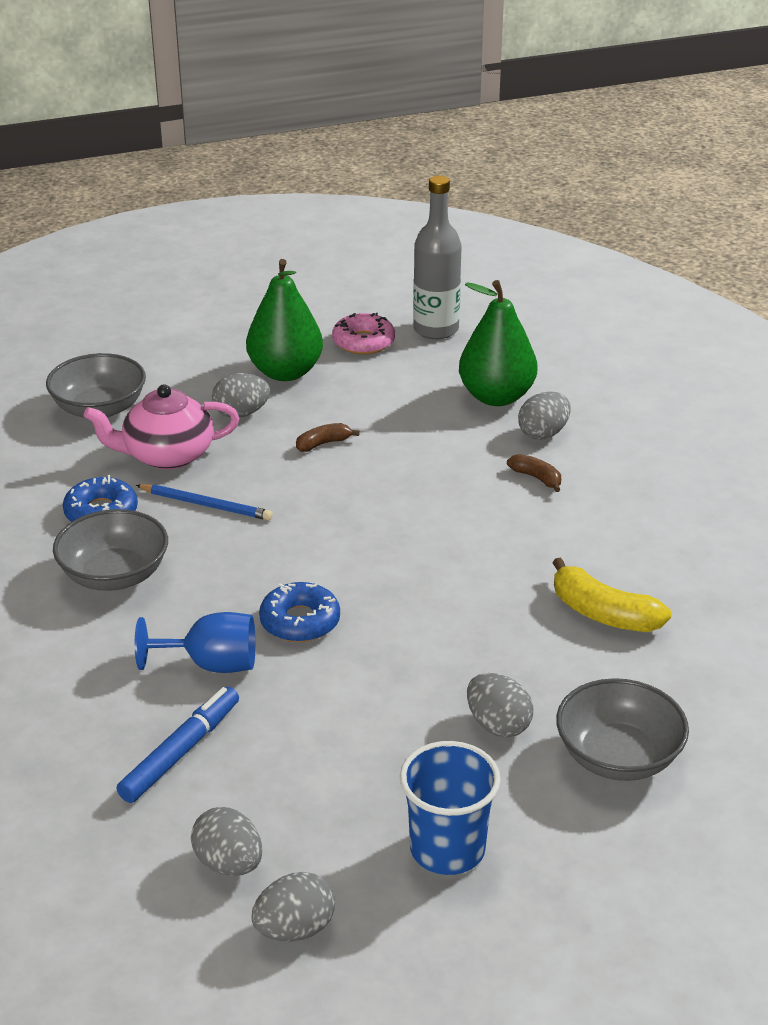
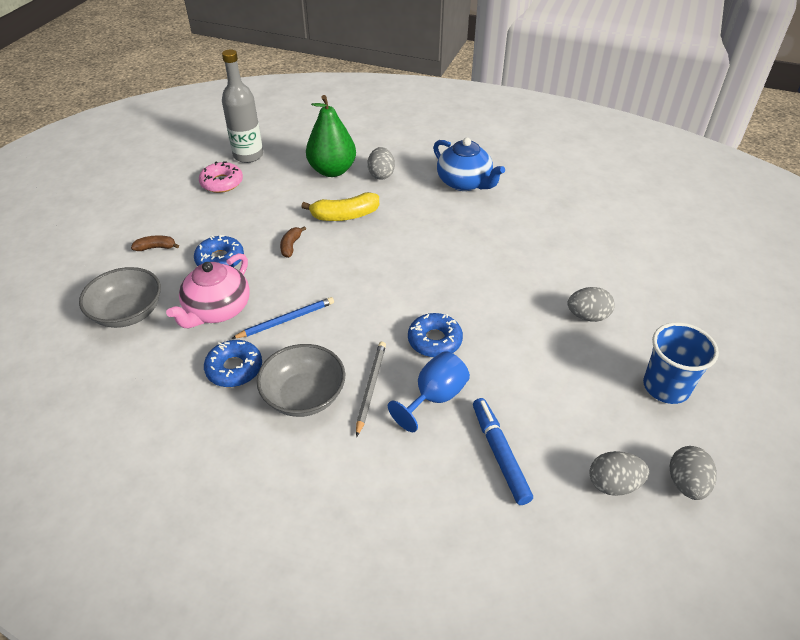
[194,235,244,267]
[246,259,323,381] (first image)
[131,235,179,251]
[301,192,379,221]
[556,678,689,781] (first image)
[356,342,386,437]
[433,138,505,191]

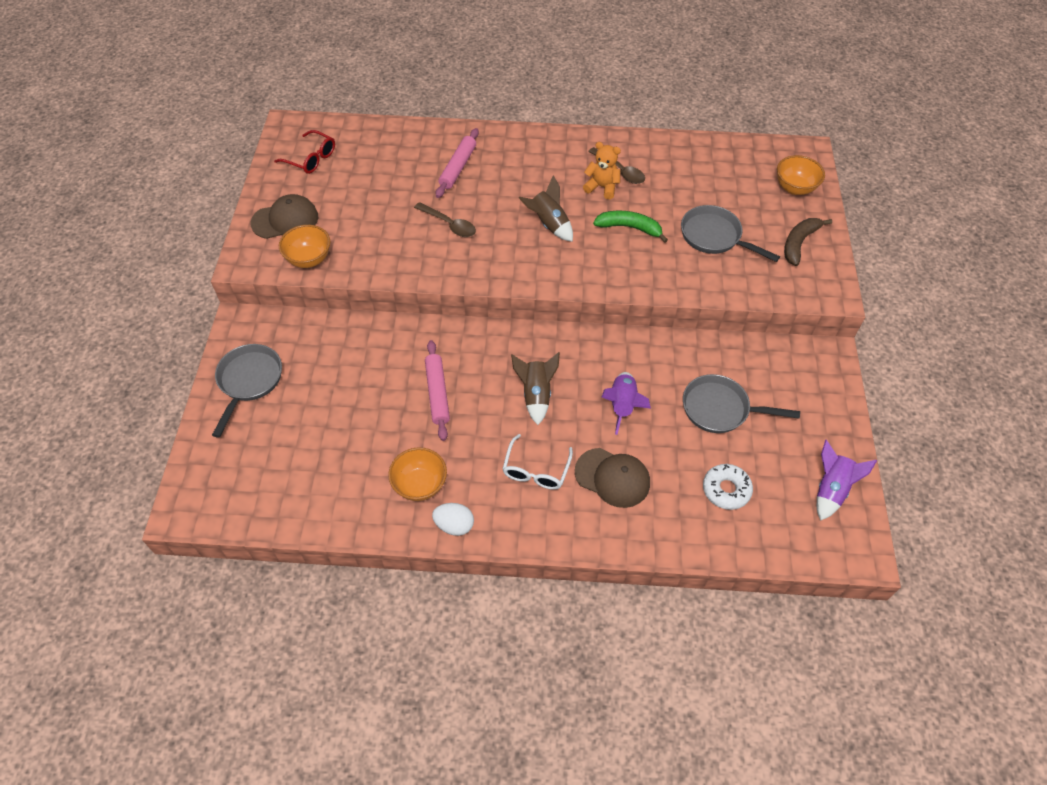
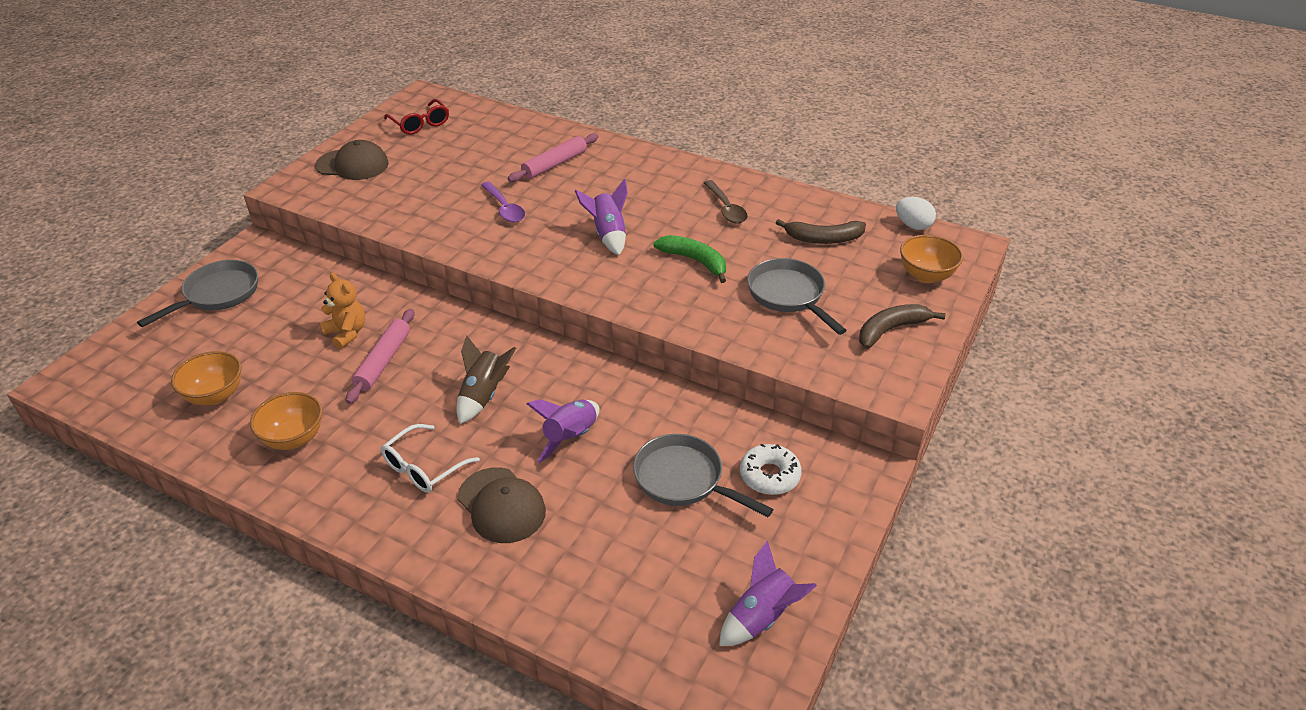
[171,351,242,405]
[481,182,525,222]
[896,197,936,230]
[575,179,628,255]
[320,272,365,349]
[740,444,802,495]
[776,219,866,244]

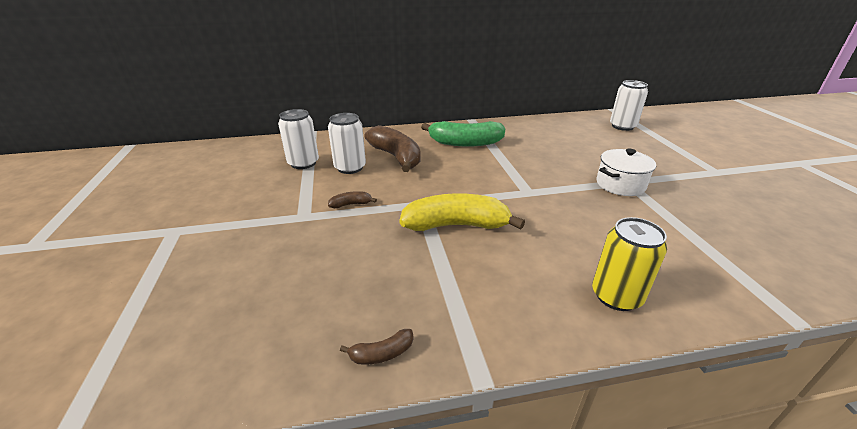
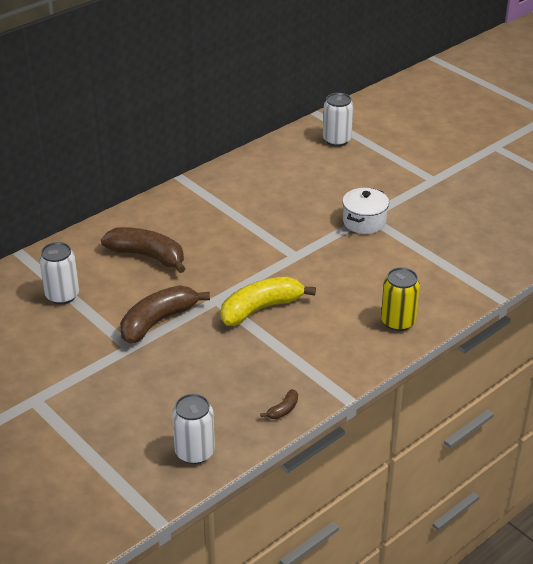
[172,394,215,464]
[120,286,210,344]
[421,121,506,147] (first image)

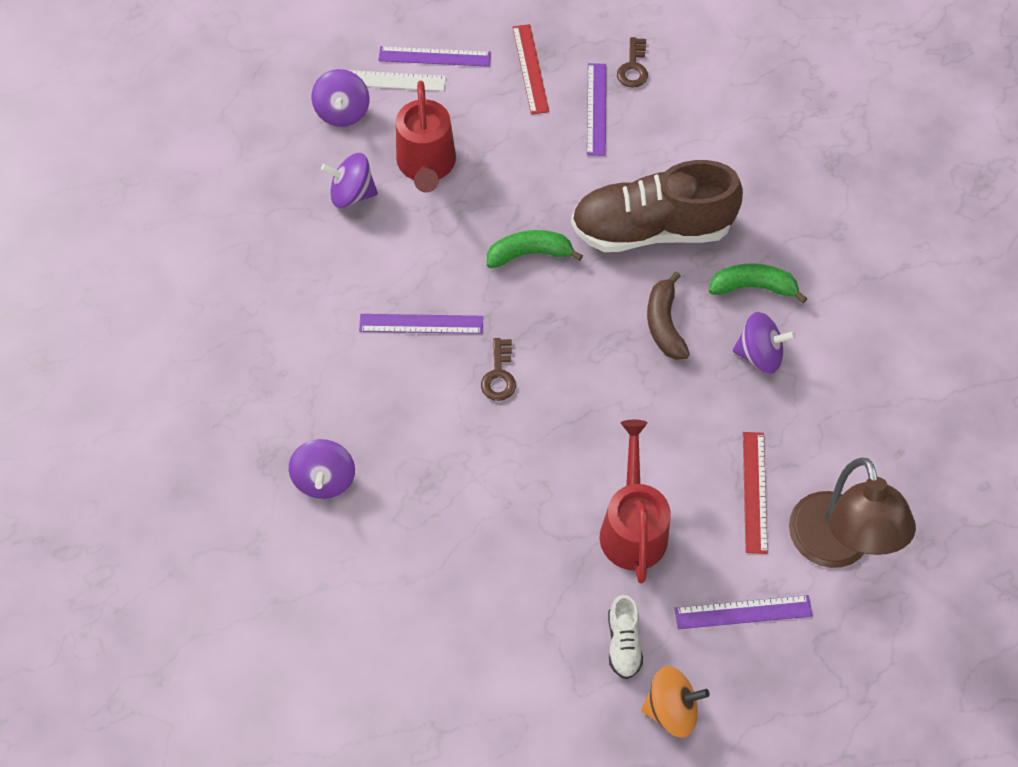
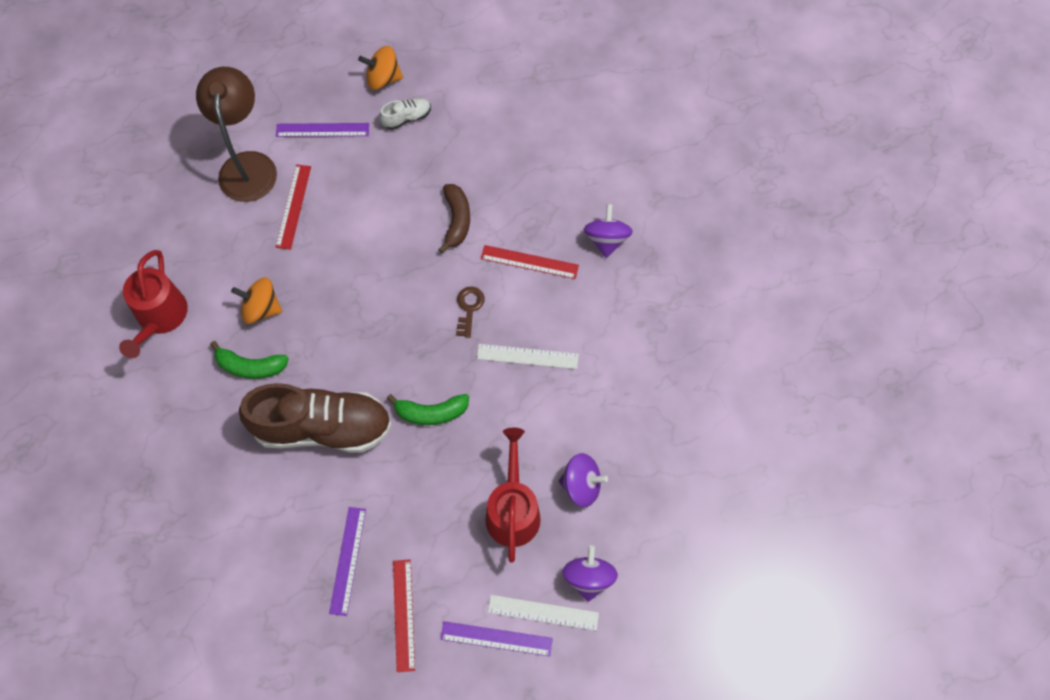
[477,344,579,369]
[119,250,188,358]
[379,98,431,130]
[617,37,648,88] (first image)
[438,184,470,253]
[231,277,282,324]
[481,245,579,279]

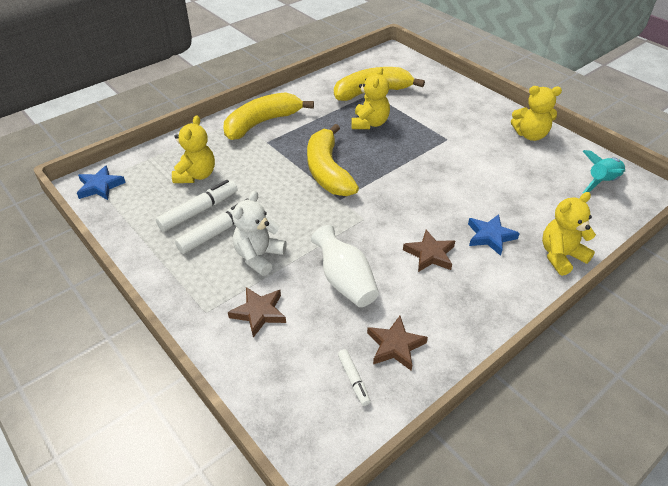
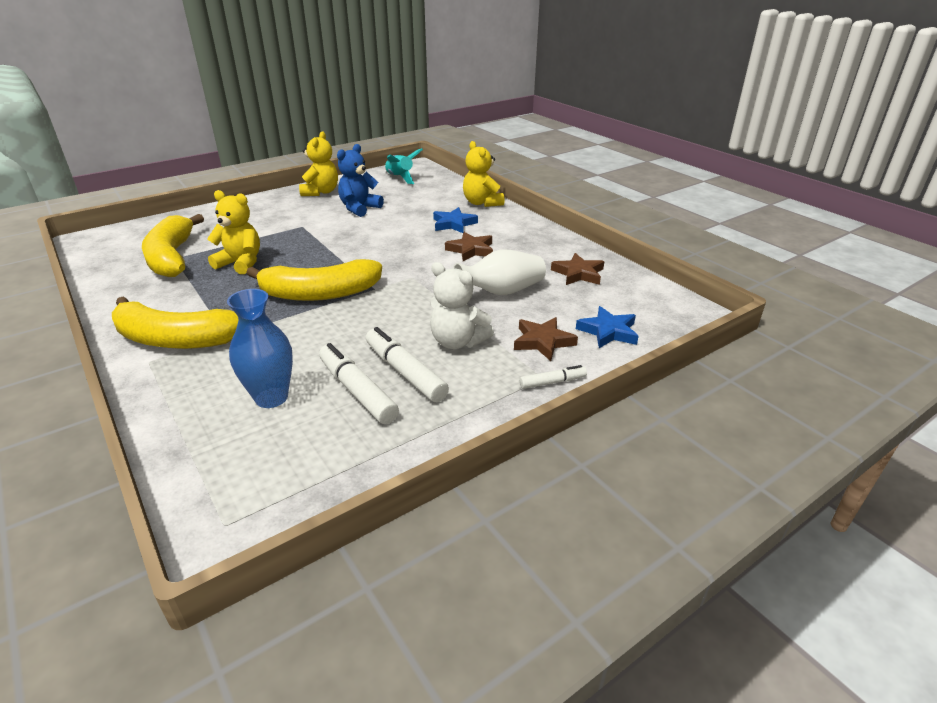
[576,306,639,348]
[227,289,293,408]
[112,296,238,349]
[519,365,587,389]
[337,144,384,217]

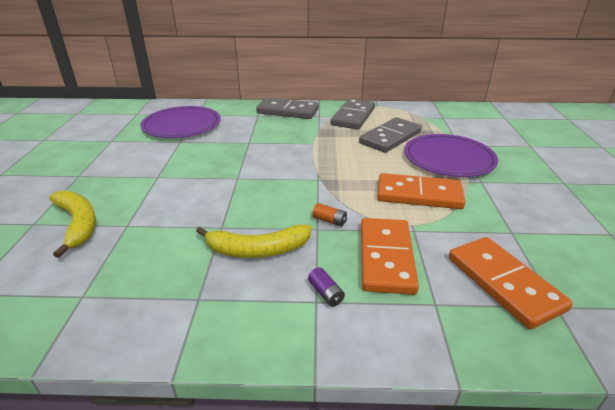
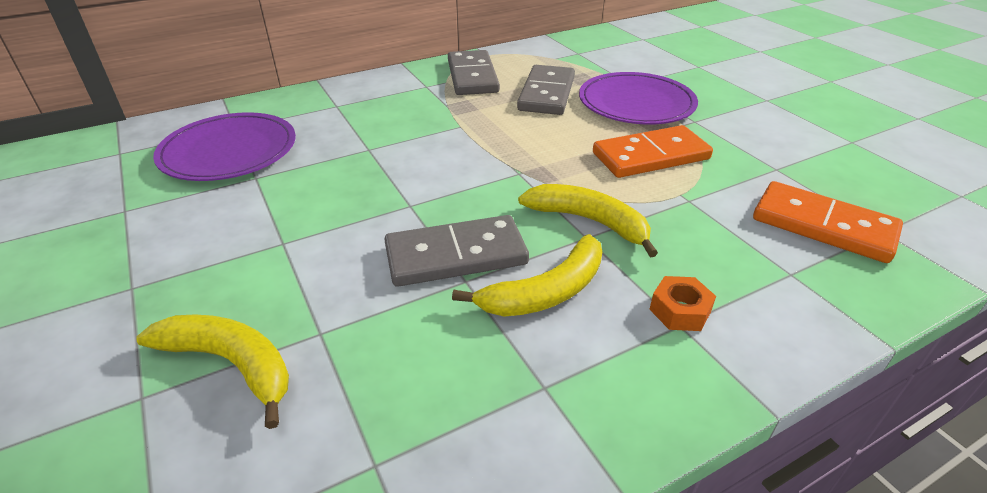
[384,215,529,287]
[649,276,716,331]
[518,184,658,257]
[361,218,419,295] (first image)

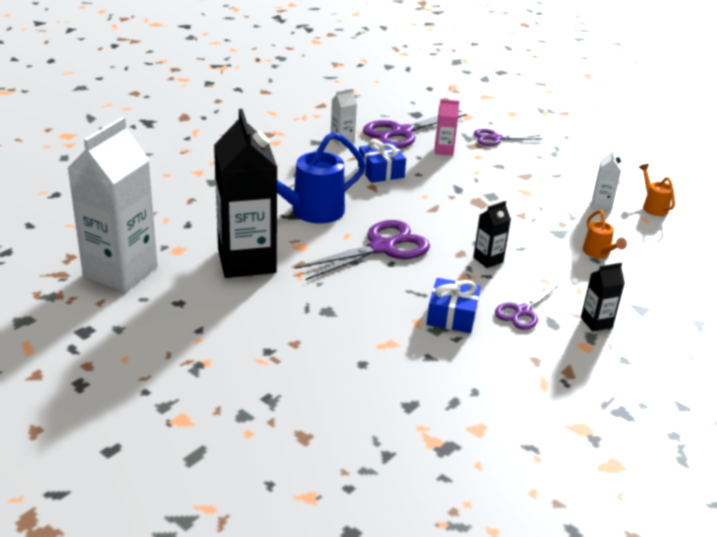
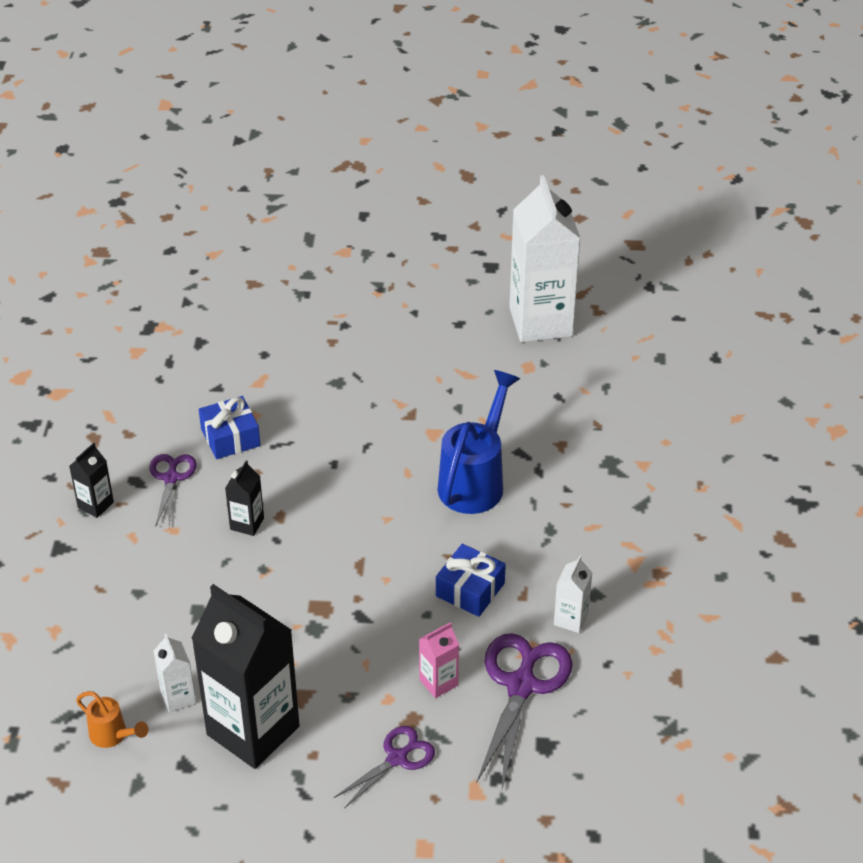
[191,584,300,769]
[295,220,430,280] (first image)
[583,210,627,258] (first image)

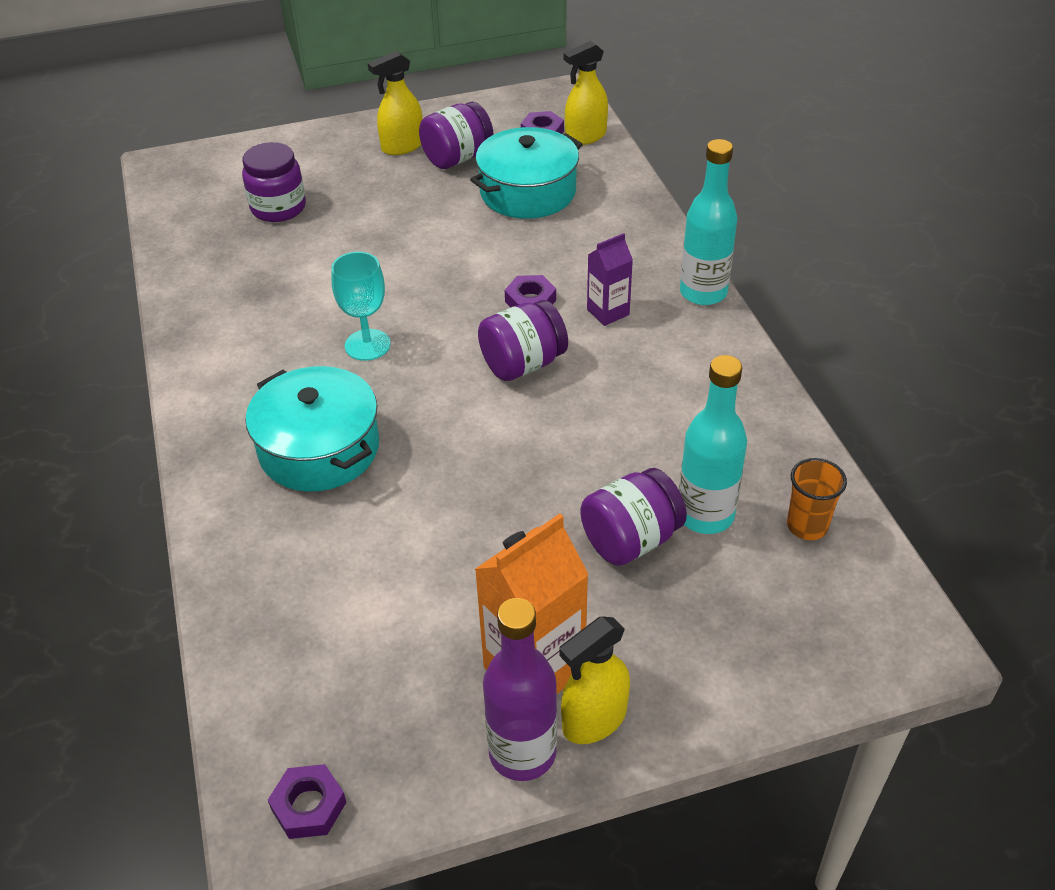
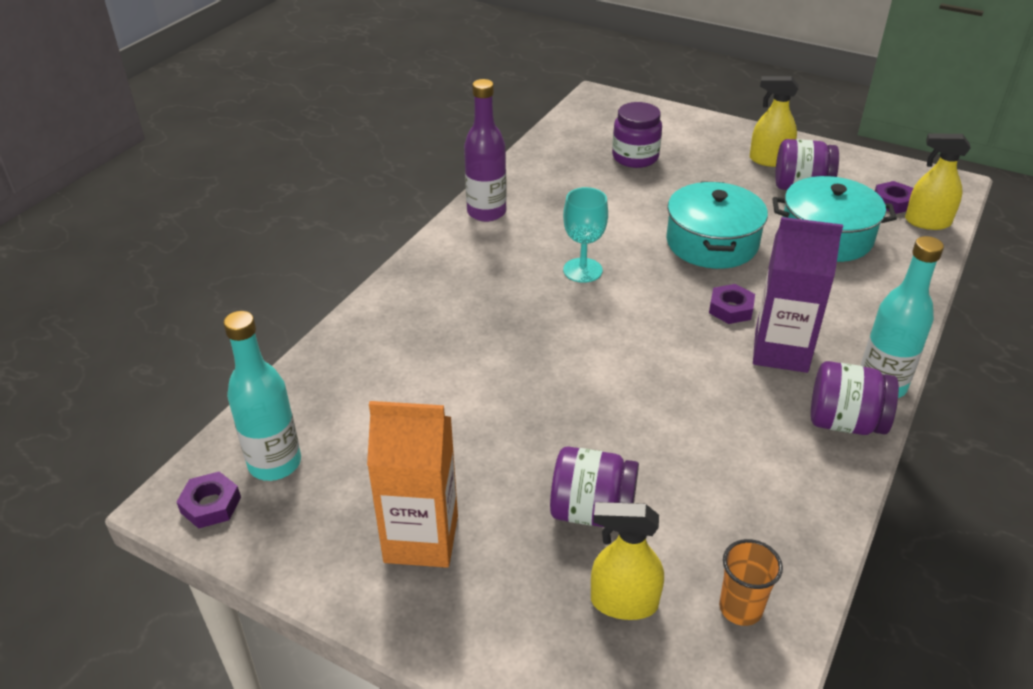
[666,181,768,269]
[811,361,899,435]
[464,79,507,222]
[591,502,664,620]
[753,217,843,373]
[224,311,301,481]

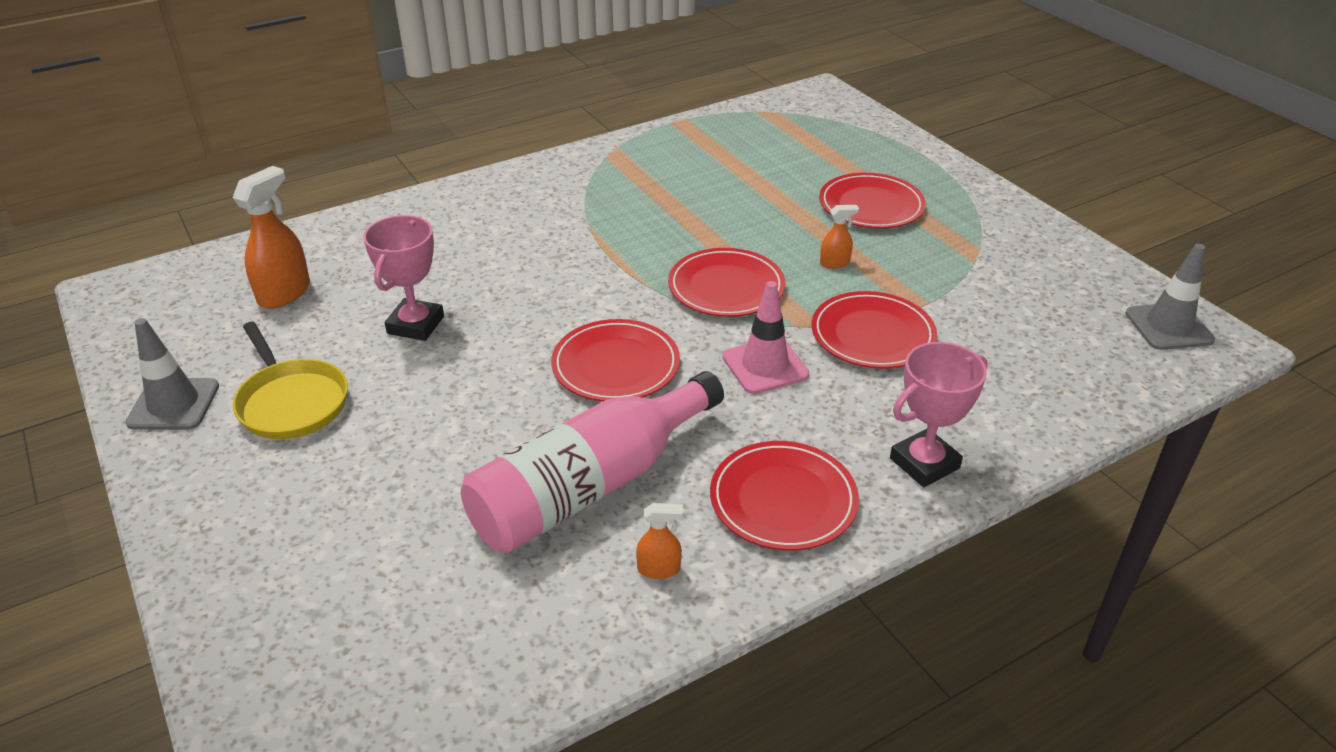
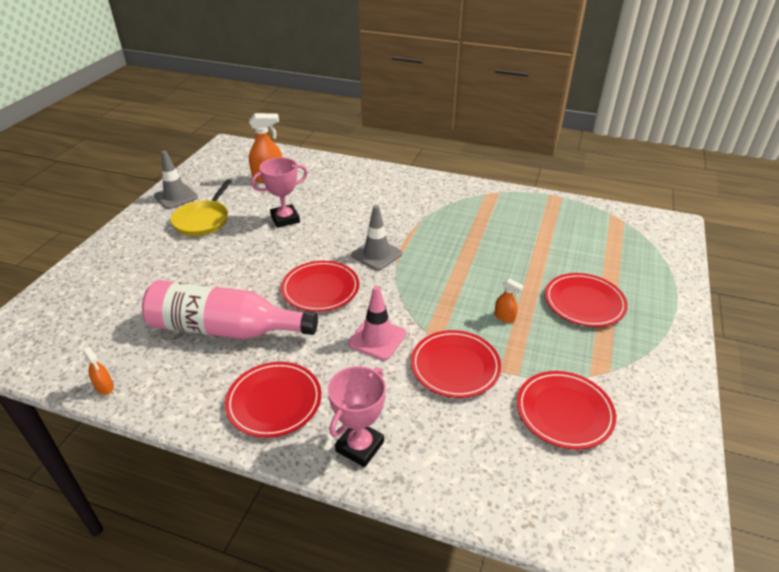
[83,346,114,395]
[517,371,616,449]
[328,366,386,467]
[351,205,402,271]

